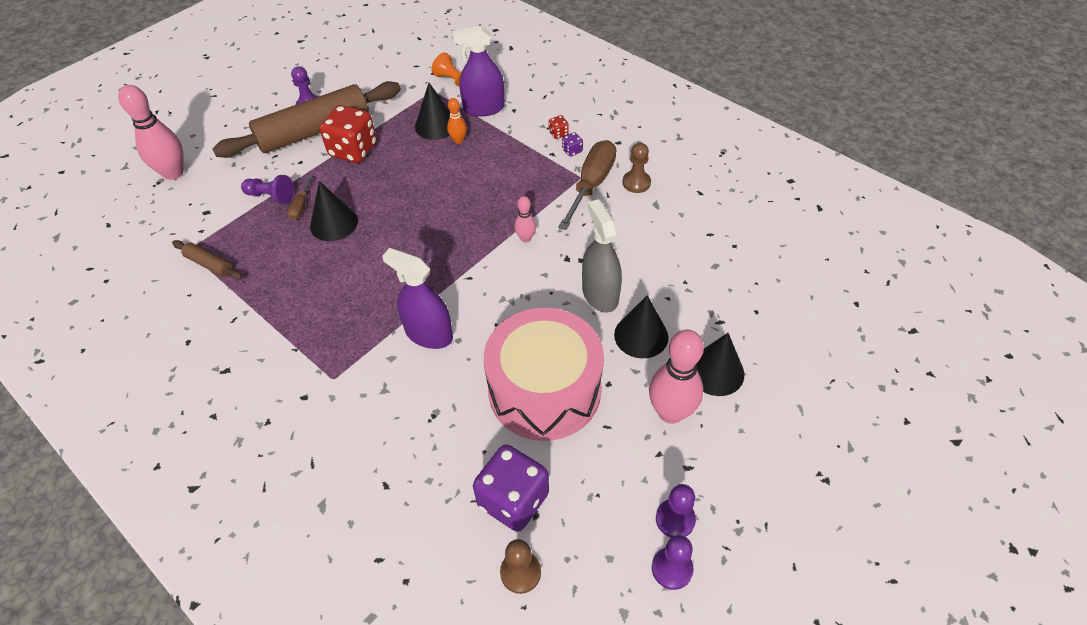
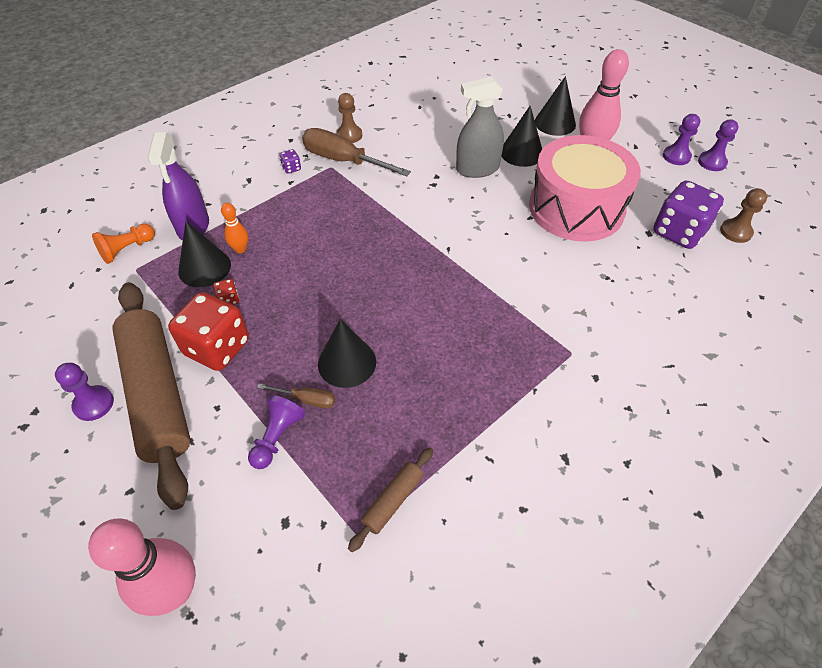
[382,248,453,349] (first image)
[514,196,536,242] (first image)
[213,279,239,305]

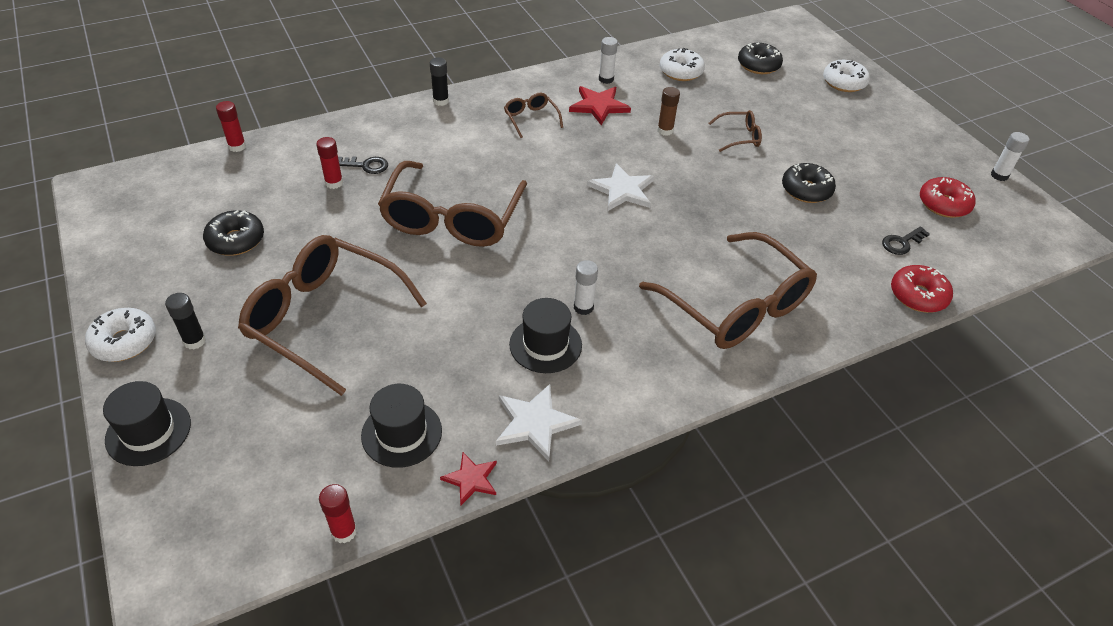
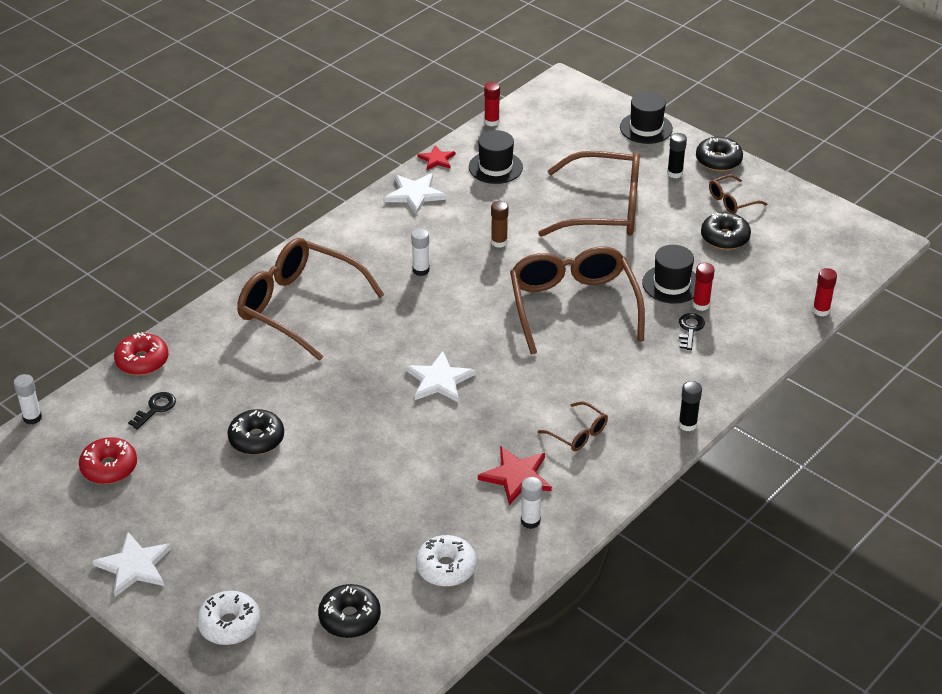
[696,137,743,171]
[679,313,705,350]
[642,245,696,304]
[491,201,508,248]
[709,175,767,214]
[14,374,42,425]
[93,532,172,597]

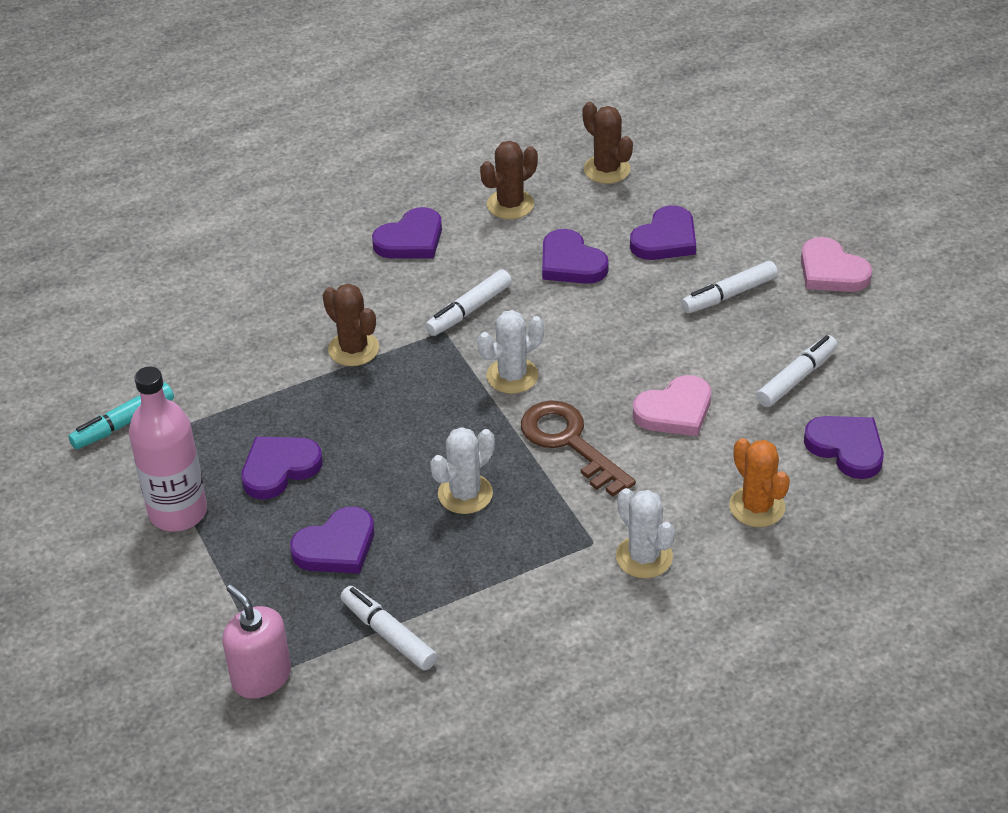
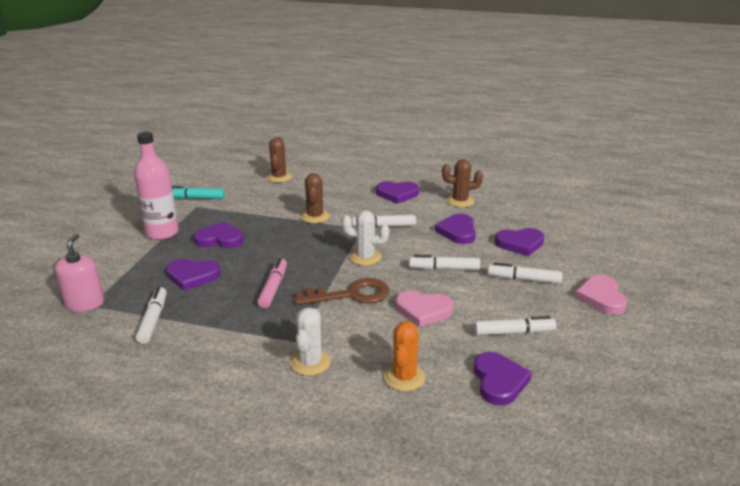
[257,258,287,308]
[294,278,389,305]
[266,137,292,183]
[409,255,480,270]

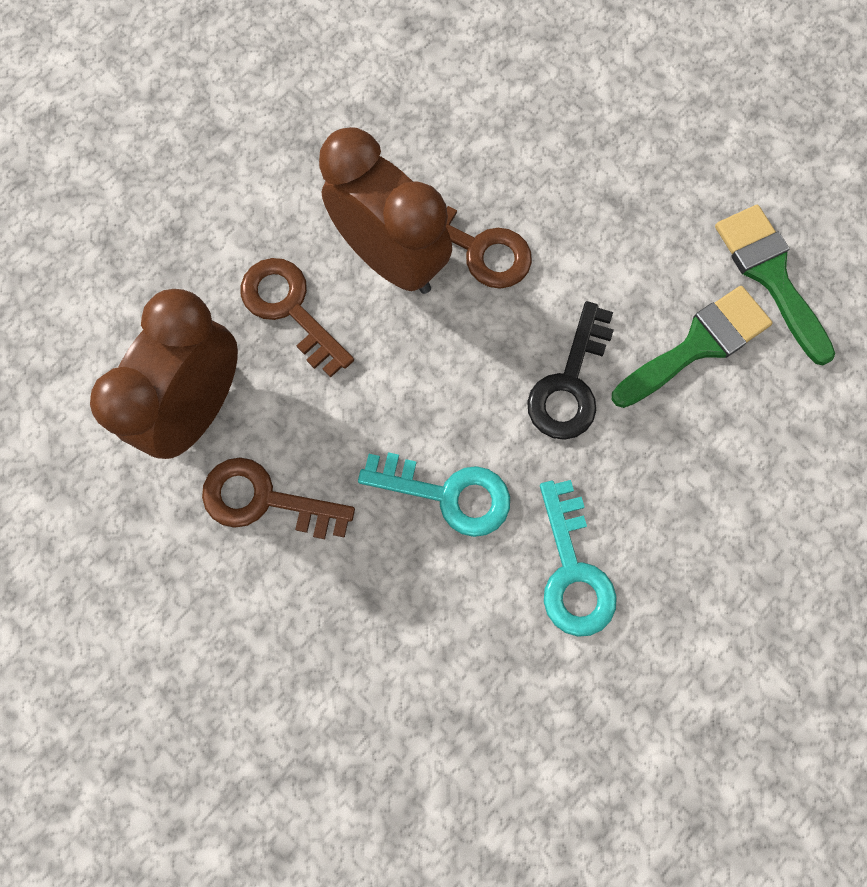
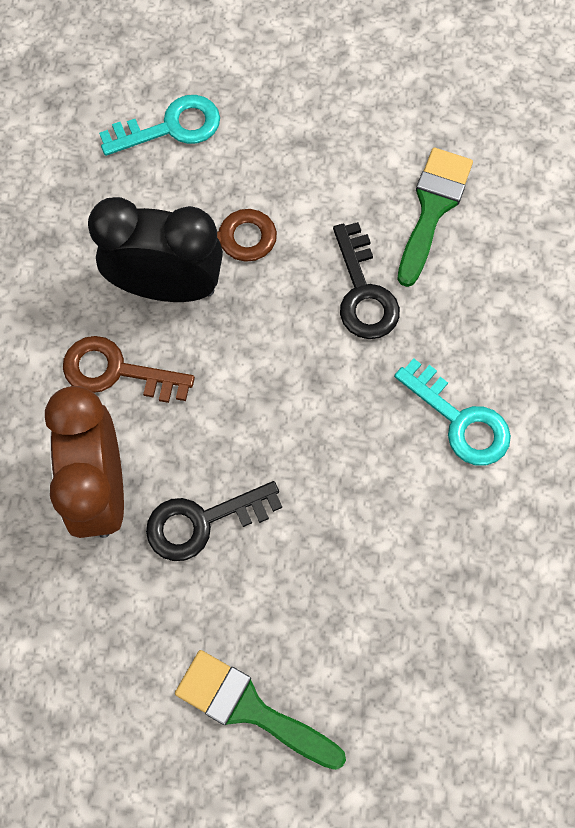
[146,481,282,561]
[88,197,223,302]
[99,95,220,156]
[175,650,346,770]

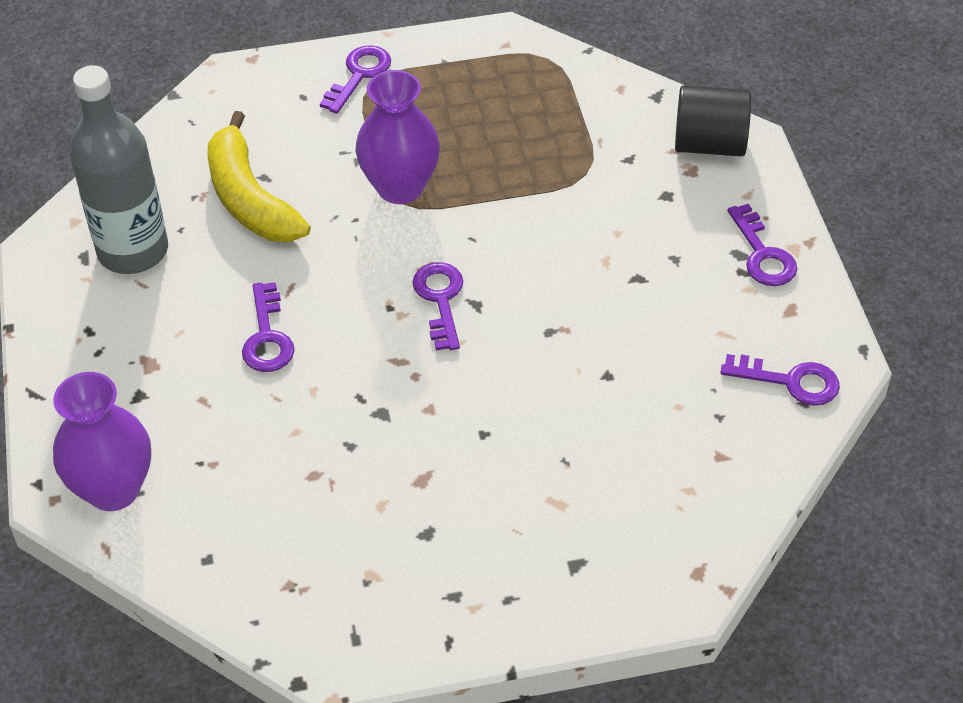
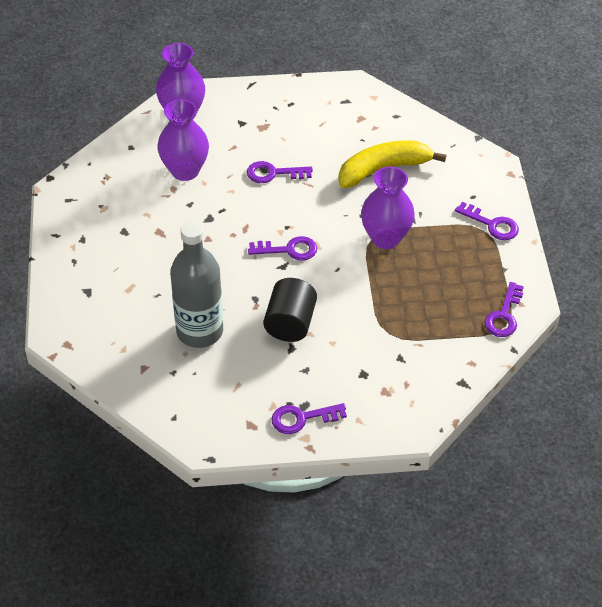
[170,221,223,348]
[263,278,317,342]
[484,282,524,337]
[157,99,209,181]

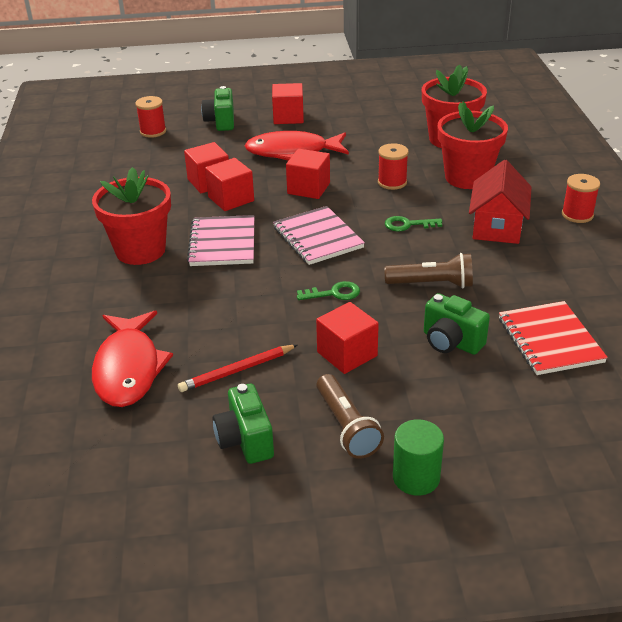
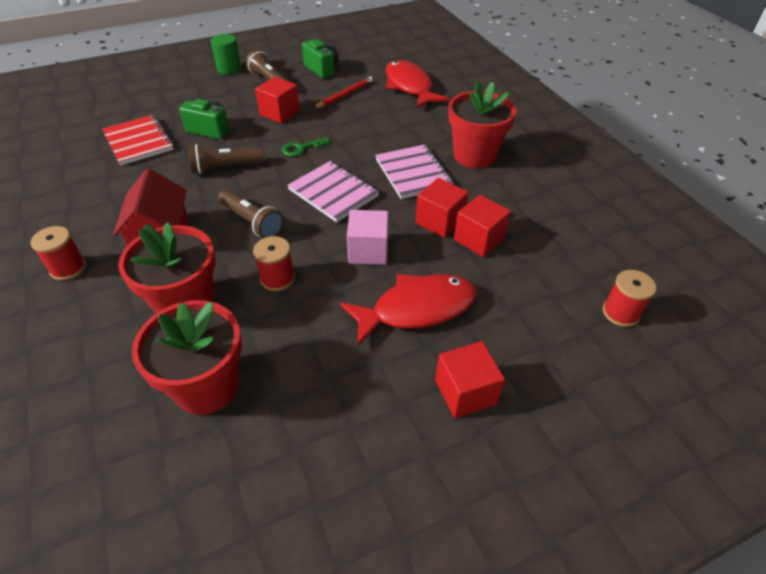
[201,86,234,131] (first image)
[347,210,388,265]
[218,189,284,238]

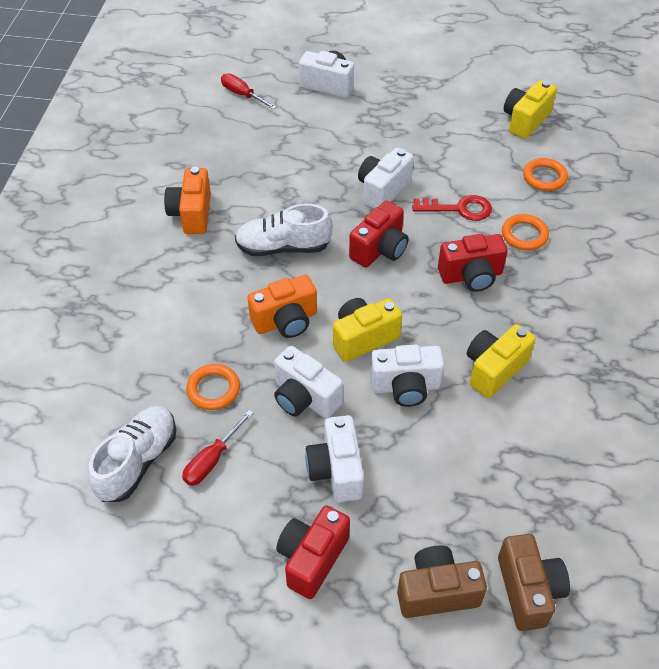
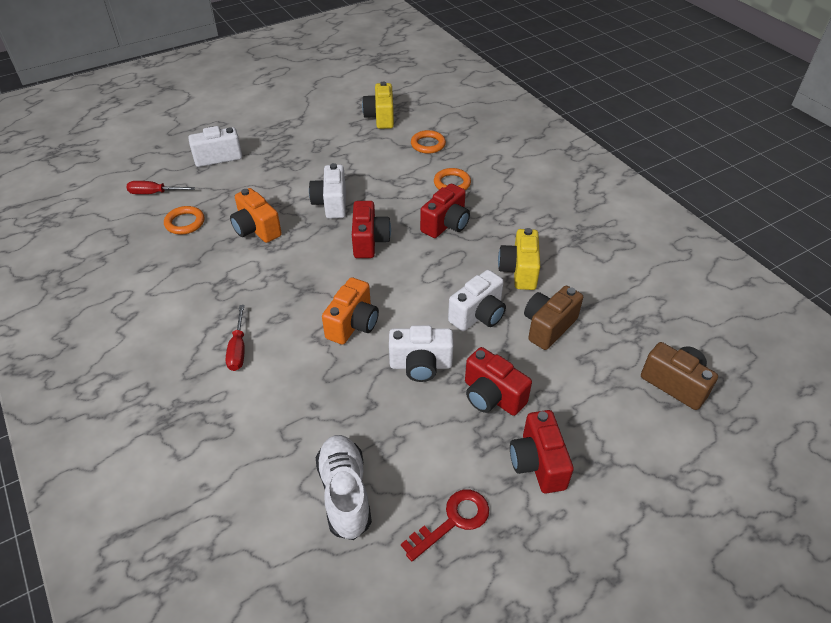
[230,188,282,243]
[225,305,245,371]
[164,206,205,235]
[235,204,333,256] (first image)
[465,347,532,416]
[333,298,402,362] (first image)
[524,286,583,350]
[401,490,489,562]

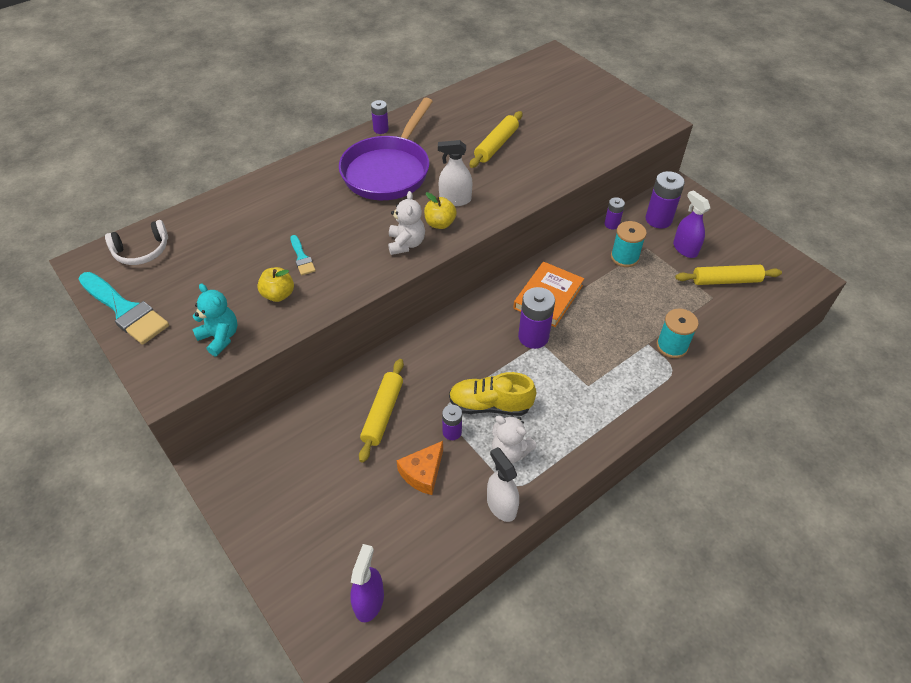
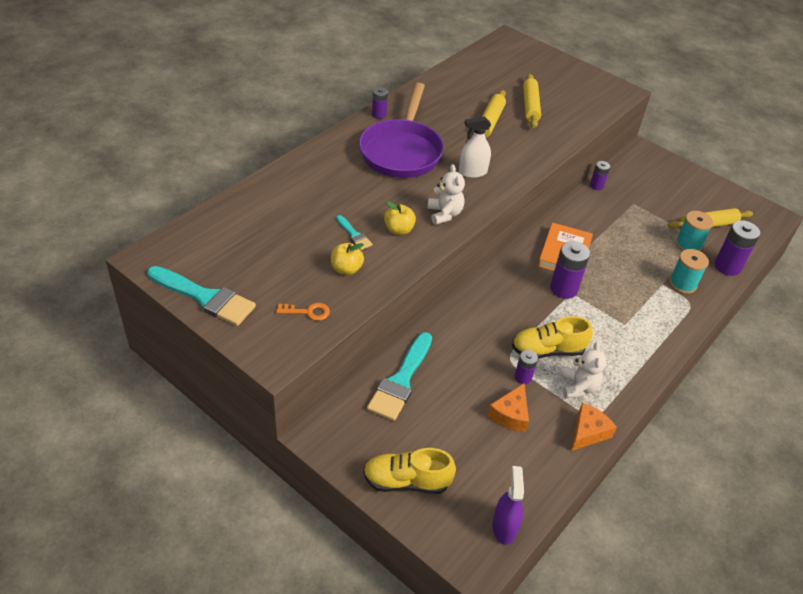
[105,220,168,265] (first image)
[276,303,330,321]
[523,74,541,128]
[384,201,416,235]
[571,403,617,451]
[562,342,606,398]
[676,211,713,251]
[715,220,760,276]
[673,190,710,258] (first image)
[363,448,456,494]
[367,332,432,421]

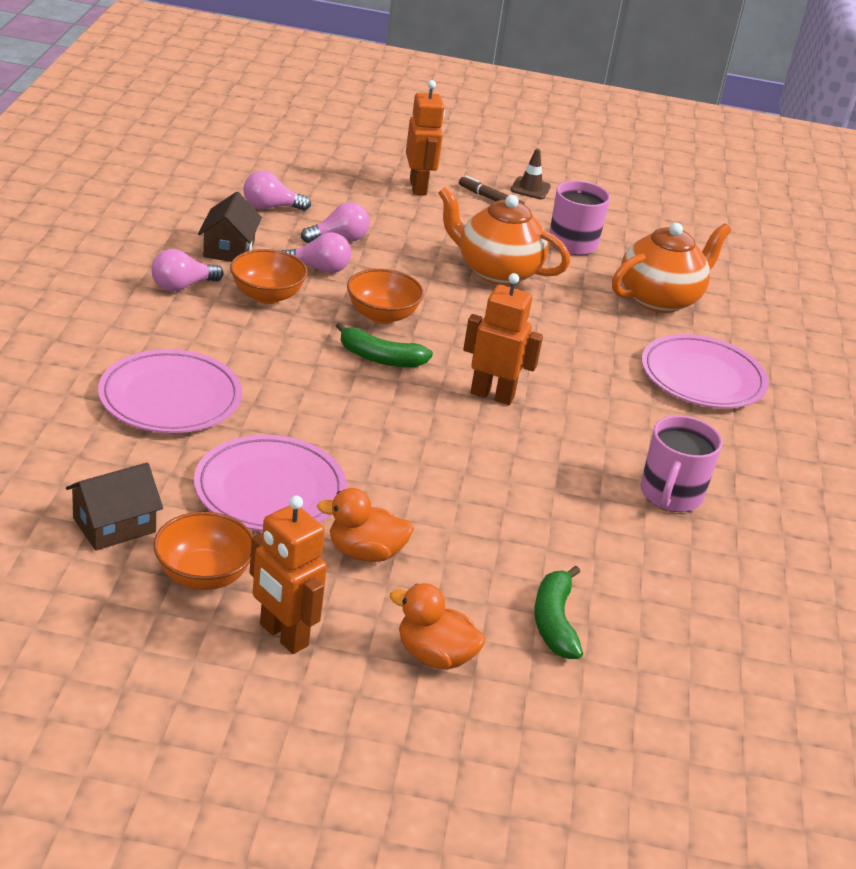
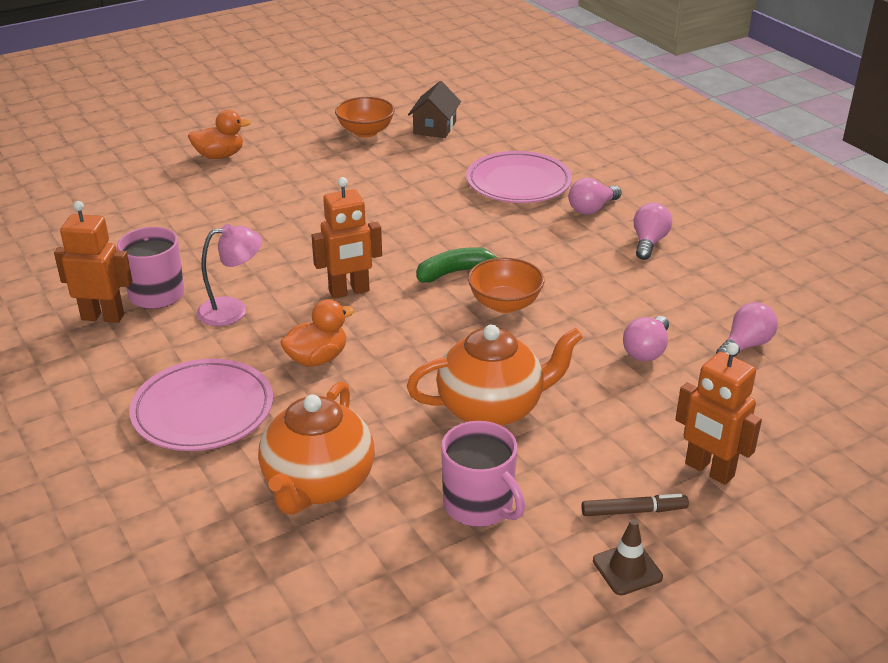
[194,435,347,532] (first image)
[198,192,262,262] (first image)
[230,249,308,304] (first image)
[54,201,132,323]
[569,178,622,215]
[280,299,354,367]
[534,566,583,659] (first image)
[197,224,262,326]

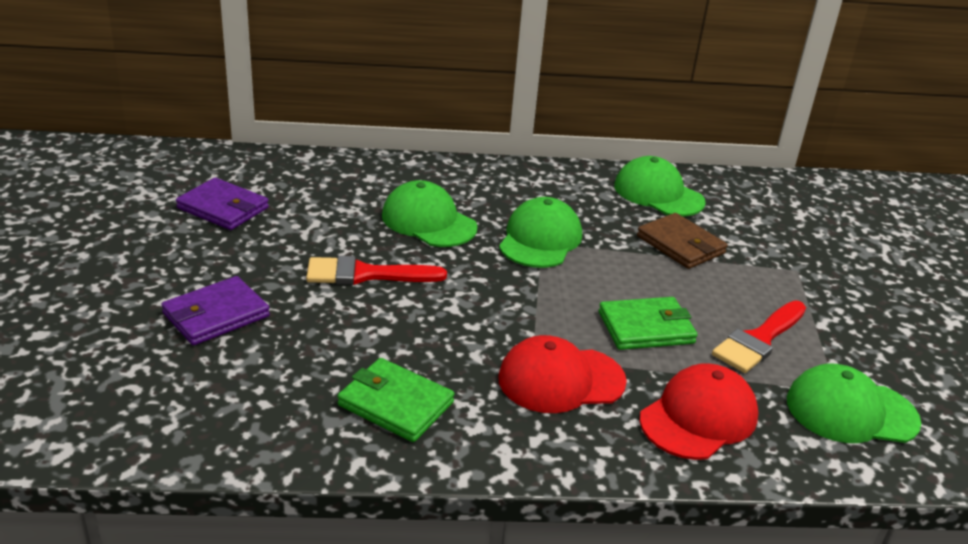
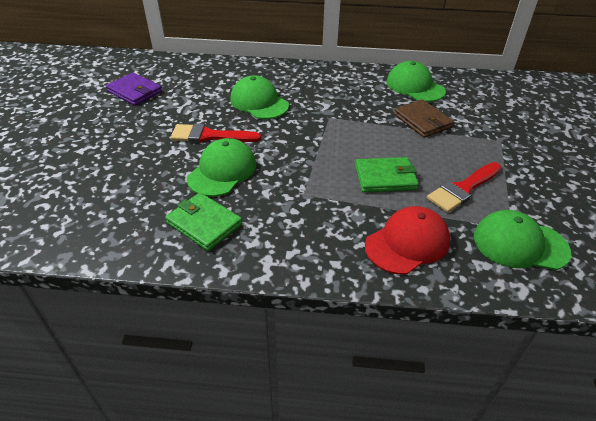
[161,276,270,345] (first image)
[498,335,627,413] (first image)
[187,138,257,197]

